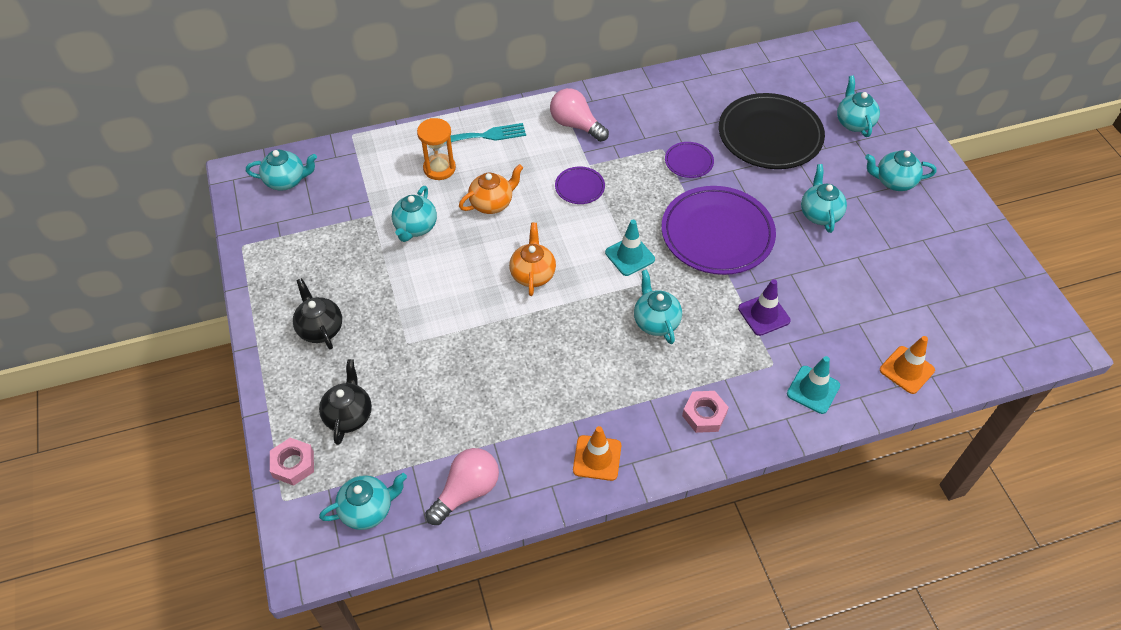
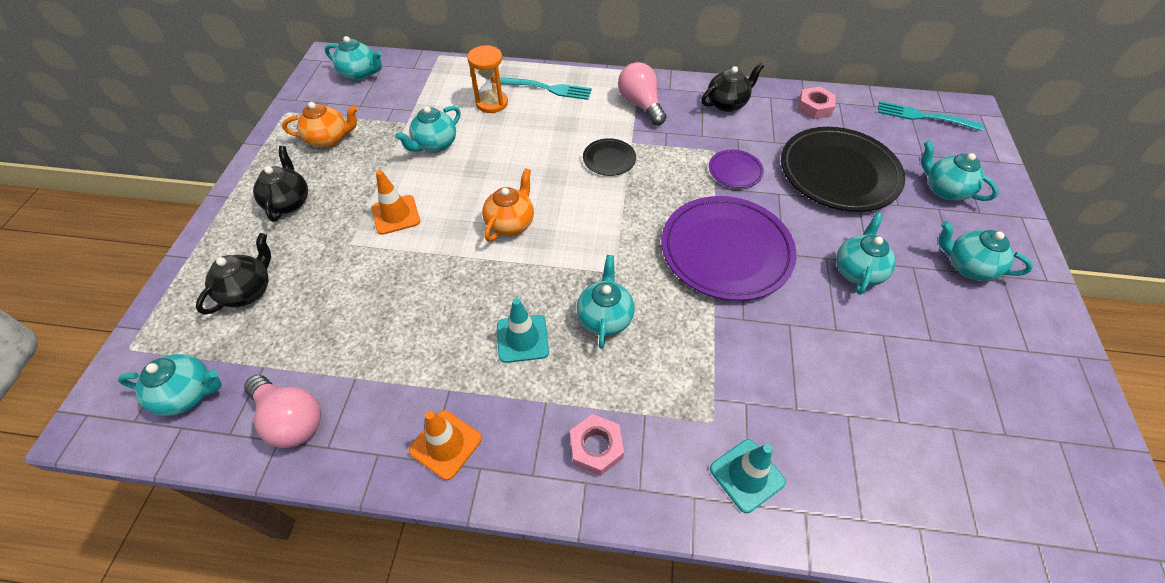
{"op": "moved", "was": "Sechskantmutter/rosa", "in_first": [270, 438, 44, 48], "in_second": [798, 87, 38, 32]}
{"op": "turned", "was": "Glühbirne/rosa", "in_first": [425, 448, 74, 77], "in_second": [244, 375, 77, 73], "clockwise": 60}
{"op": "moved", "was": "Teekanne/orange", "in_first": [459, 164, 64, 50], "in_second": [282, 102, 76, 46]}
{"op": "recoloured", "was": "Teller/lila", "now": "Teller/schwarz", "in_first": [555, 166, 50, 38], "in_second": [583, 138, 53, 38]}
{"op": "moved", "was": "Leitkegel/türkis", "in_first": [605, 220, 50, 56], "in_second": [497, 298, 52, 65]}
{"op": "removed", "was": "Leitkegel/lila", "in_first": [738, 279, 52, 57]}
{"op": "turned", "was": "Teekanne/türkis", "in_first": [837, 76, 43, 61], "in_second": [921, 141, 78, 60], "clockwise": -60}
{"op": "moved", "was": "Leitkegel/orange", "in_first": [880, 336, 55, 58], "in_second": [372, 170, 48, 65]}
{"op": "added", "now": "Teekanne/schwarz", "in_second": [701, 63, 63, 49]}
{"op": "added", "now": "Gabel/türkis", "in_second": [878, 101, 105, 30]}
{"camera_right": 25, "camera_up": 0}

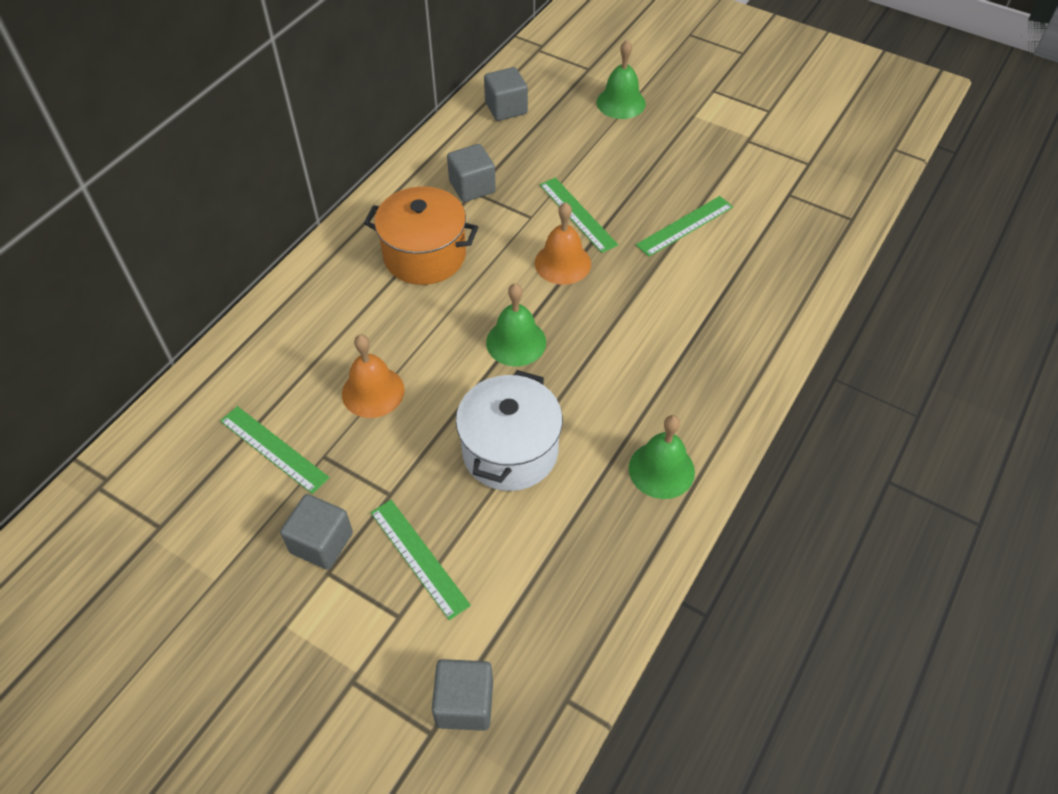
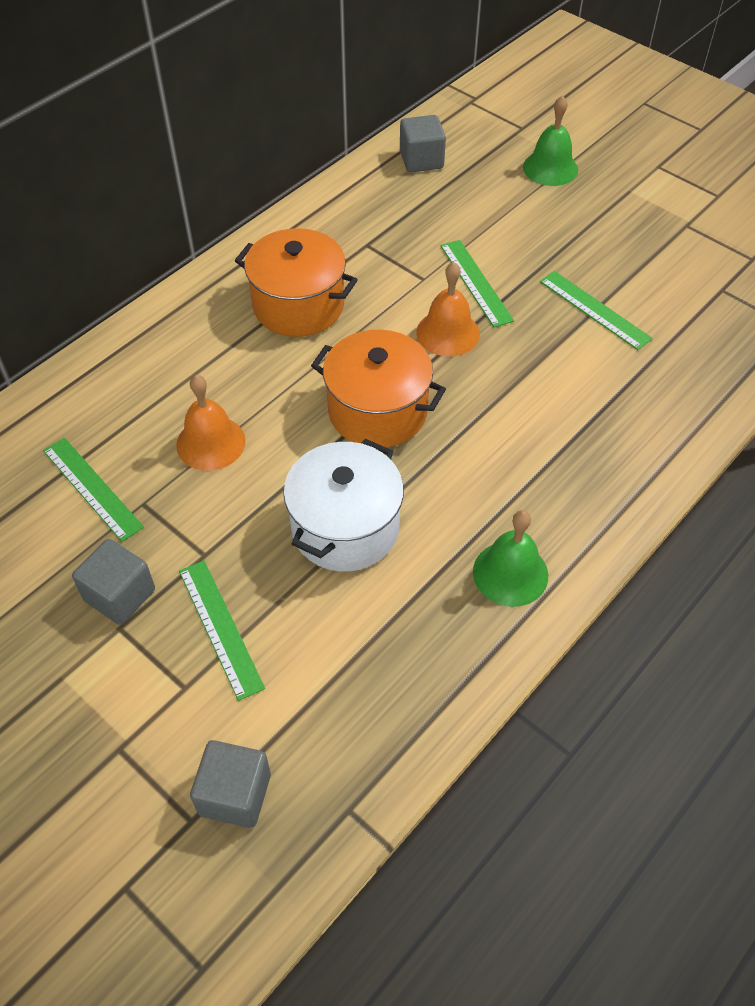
{"op": "removed", "was": "Kubus/grau", "in_first": [447, 144, 49, 58]}
{"op": "replaced", "was": "Glocke/grün", "now": "Kochtopf/orange", "in_first": [486, 283, 60, 83], "in_second": [311, 330, 135, 118]}
{"op": "turned", "was": "Lineal/grün", "in_first": [636, 196, 97, 61], "in_second": [540, 271, 113, 79], "clockwise": 75}
{"camera_right": 10, "camera_up": 0}

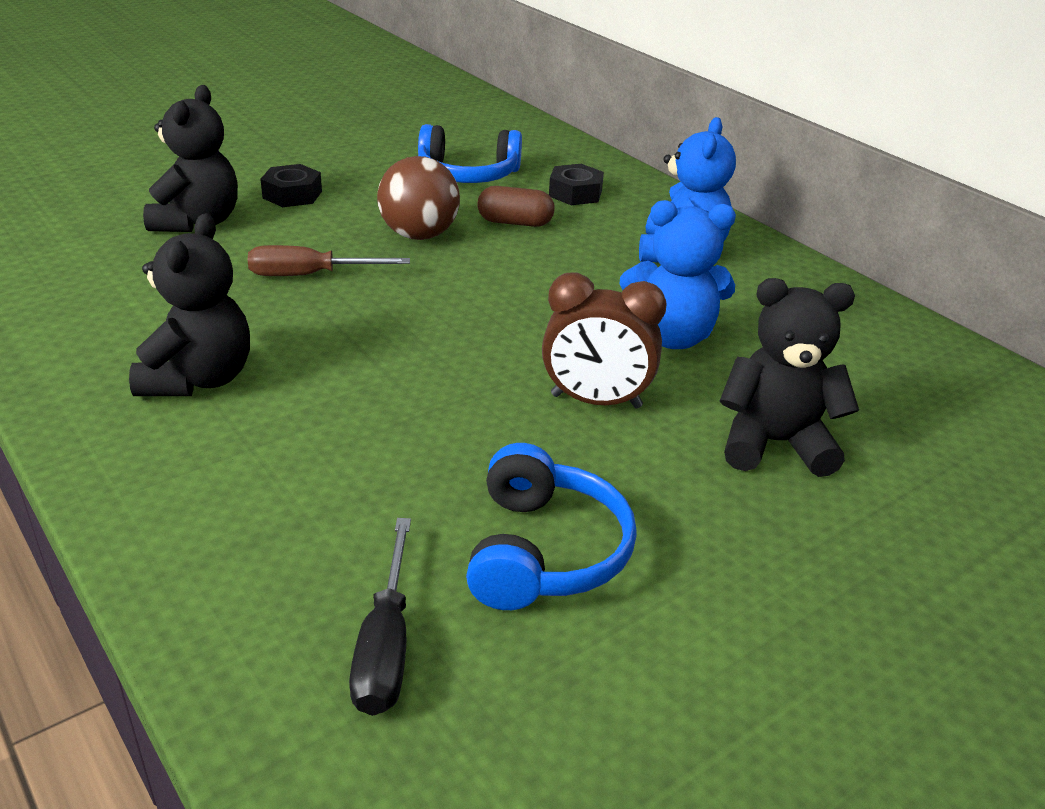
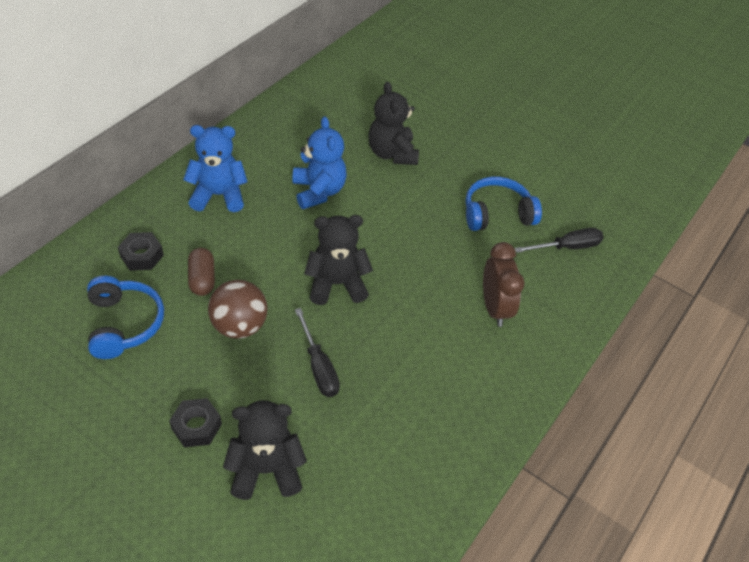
{"op": "moved", "was": "Teddybär/schwarz", "in_first": [129, 213, 121, 183], "in_second": [304, 215, 69, 90]}
{"op": "recoloured", "was": "Schraubenzieher/braun", "now": "Schraubenzieher/schwarz", "in_first": [248, 245, 162, 31], "in_second": [295, 308, 45, 89]}
{"op": "moved", "was": "Wecker/braun", "in_first": [542, 272, 125, 136], "in_second": [483, 242, 42, 85]}
{"camera_right": -110, "camera_up": 15}

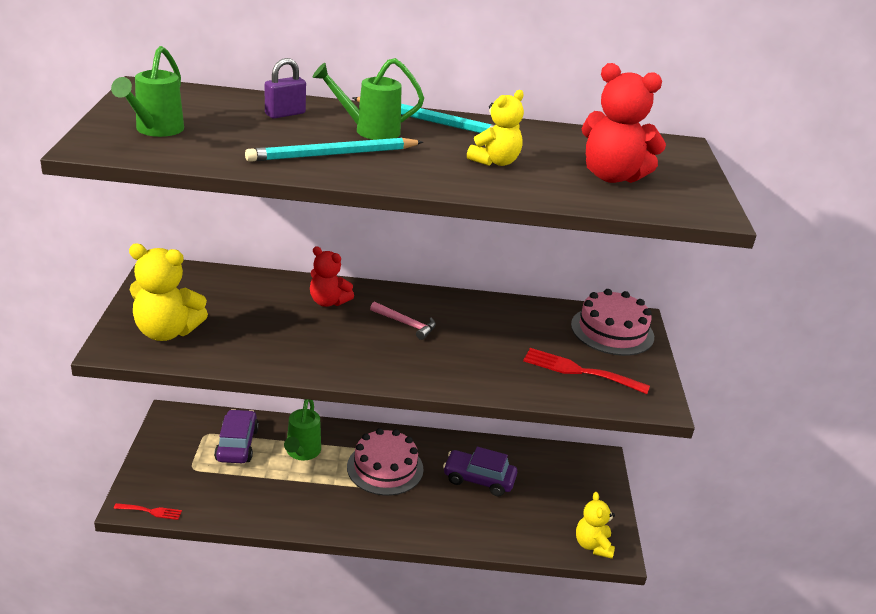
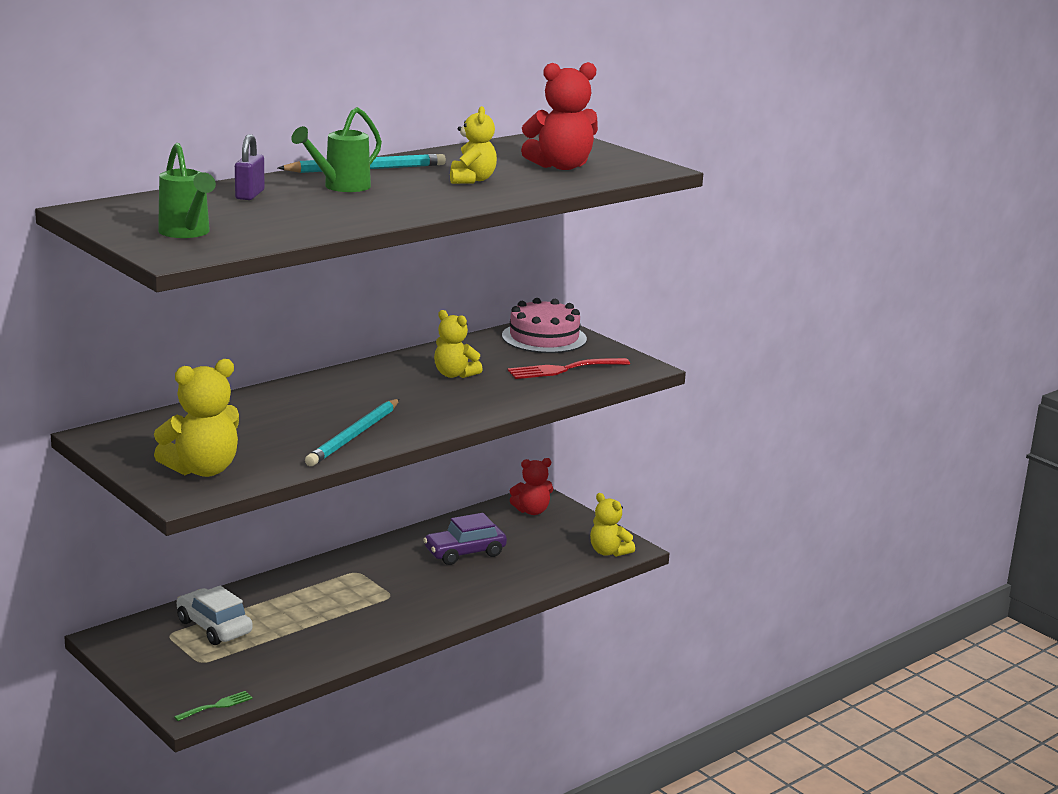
{"op": "recoloured", "was": "Gabel/rot", "now": "Gabel/grün", "in_first": [114, 503, 68, 17], "in_second": [174, 691, 79, 30]}
{"op": "recoloured", "was": "Auto/lila", "now": "Auto/weiß", "in_first": [214, 409, 45, 54], "in_second": [177, 586, 75, 59]}
{"op": "moved", "was": "Bleistift/türkis", "in_first": [245, 138, 178, 24], "in_second": [305, 399, 95, 67]}
{"op": "removed", "was": "Gießkanne/grün", "in_first": [284, 399, 37, 62]}
{"op": "moved", "was": "Teddybär/rot", "in_first": [310, 246, 44, 61], "in_second": [510, 458, 43, 57]}
{"op": "removed", "was": "Kuchen/rosa", "in_first": [347, 428, 77, 68]}
{"op": "removed", "was": "Hammer/rosa", "in_first": [370, 302, 66, 38]}
{"op": "added", "now": "Teddybär/gelb", "in_second": [434, 310, 49, 68]}
{"camera_right": -40, "camera_up": -10}

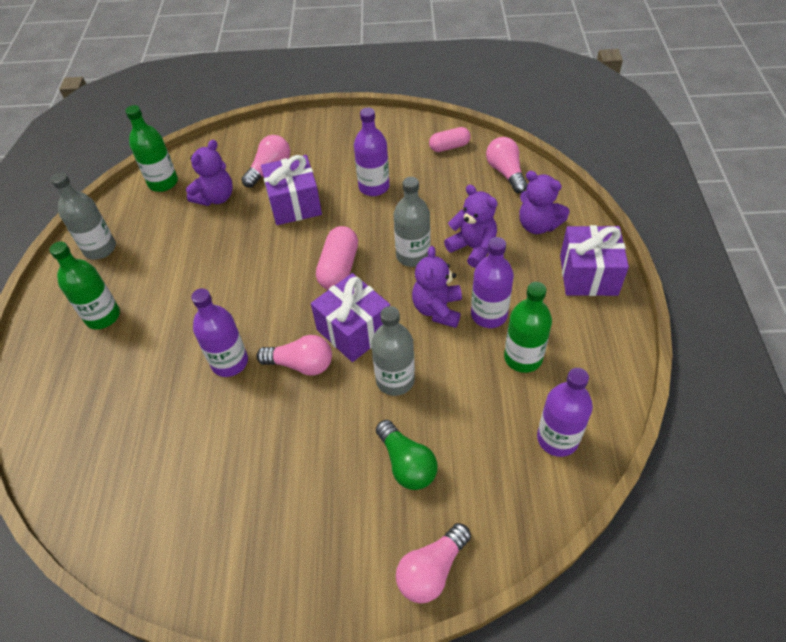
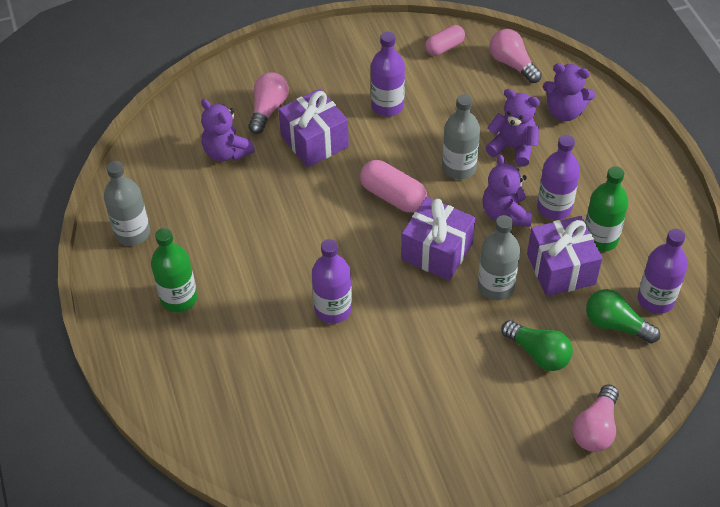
{"op": "removed", "was": "Flasche/grün", "in_first": [125, 105, 53, 87]}
{"op": "turned", "was": "Teddybär/lila", "in_first": [186, 140, 47, 66], "in_second": [201, 99, 54, 62], "clockwise": 120}
{"op": "removed", "was": "Glühbirne/rosa", "in_first": [256, 335, 76, 41]}
{"op": "turned", "was": "Kapsel/rosa", "in_first": [316, 226, 42, 64], "in_second": [360, 160, 67, 53], "clockwise": -45}
{"op": "moved", "was": "Geschenk/lila", "in_first": [560, 225, 69, 71], "in_second": [527, 216, 75, 81]}
{"op": "added", "now": "Glühbirne/grün", "in_second": [586, 289, 74, 55]}
{"camera_right": -20, "camera_up": 0}

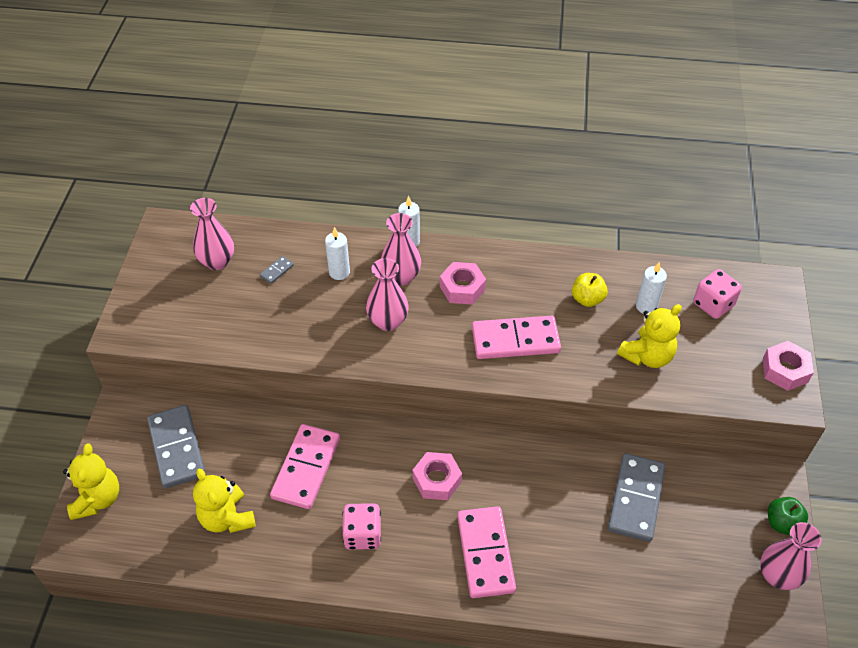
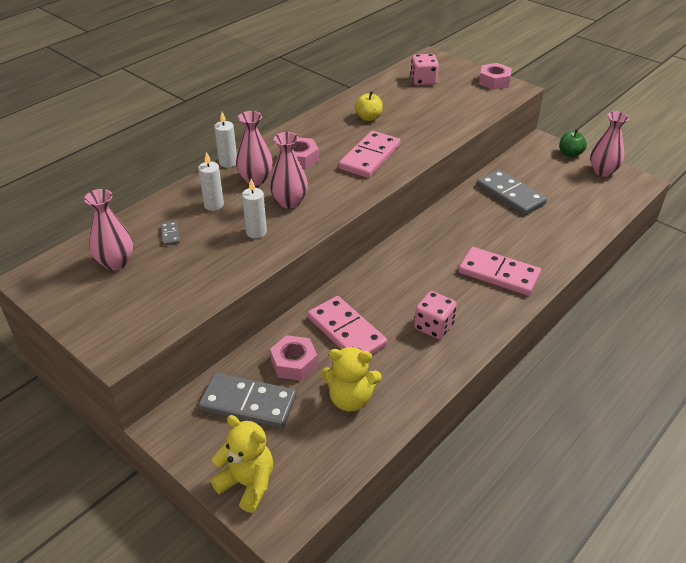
{"op": "moved", "was": "Sechskantmutter/rosa", "in_first": [413, 452, 49, 48], "in_second": [270, 335, 48, 46]}
{"op": "removed", "was": "Teddybär/gelb", "in_first": [617, 304, 65, 64]}
{"op": "moved", "was": "Kerze/weiß", "in_first": [636, 262, 31, 52], "in_second": [242, 179, 25, 59]}
{"camera_right": -55, "camera_up": -10}

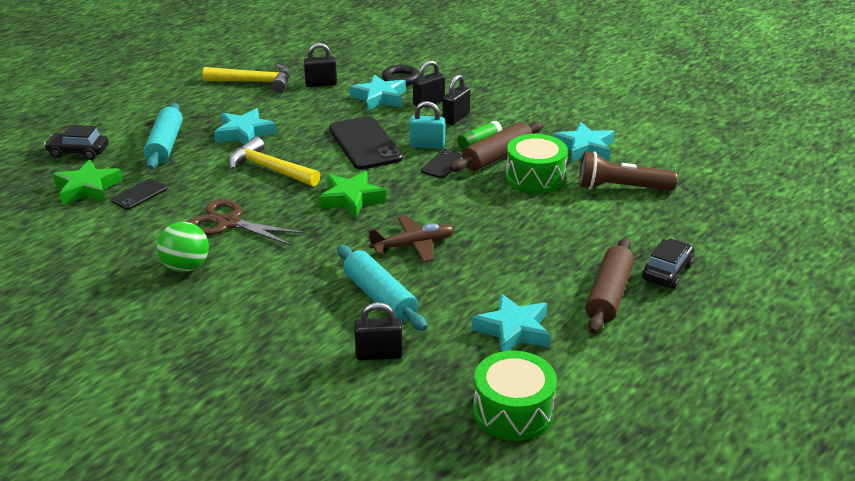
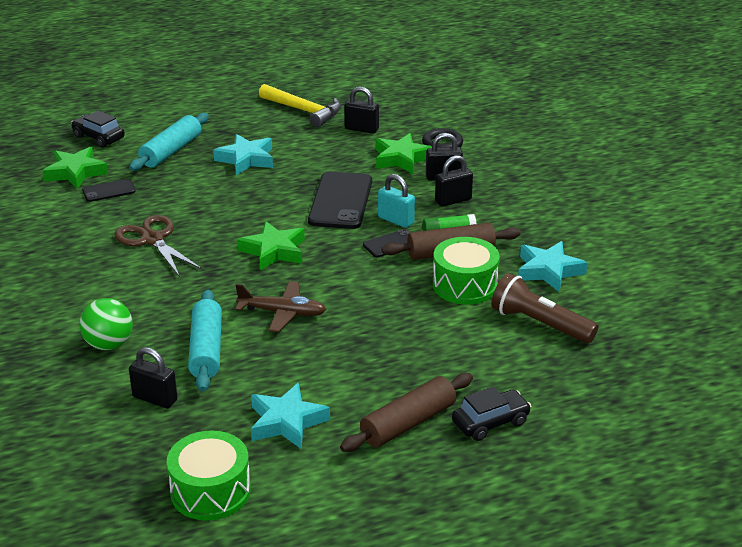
{"op": "moved", "was": "Ball/grün", "in_first": [157, 222, 52, 50], "in_second": [80, 298, 53, 52]}
{"op": "removed", "was": "Hammer/gelb", "in_first": [228, 137, 92, 50]}
{"op": "recoloured", "was": "Stern/türkis", "now": "Stern/grün", "in_first": [350, 74, 56, 37], "in_second": [375, 133, 57, 41]}
{"camera_right": 30, "camera_up": 0}

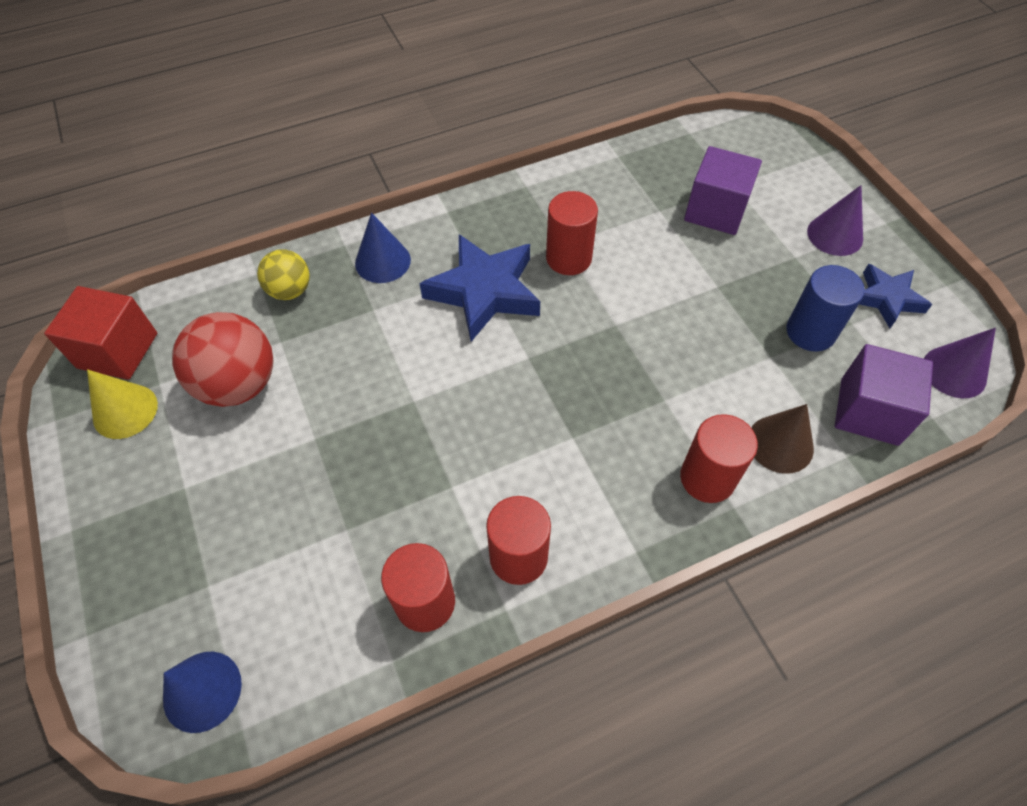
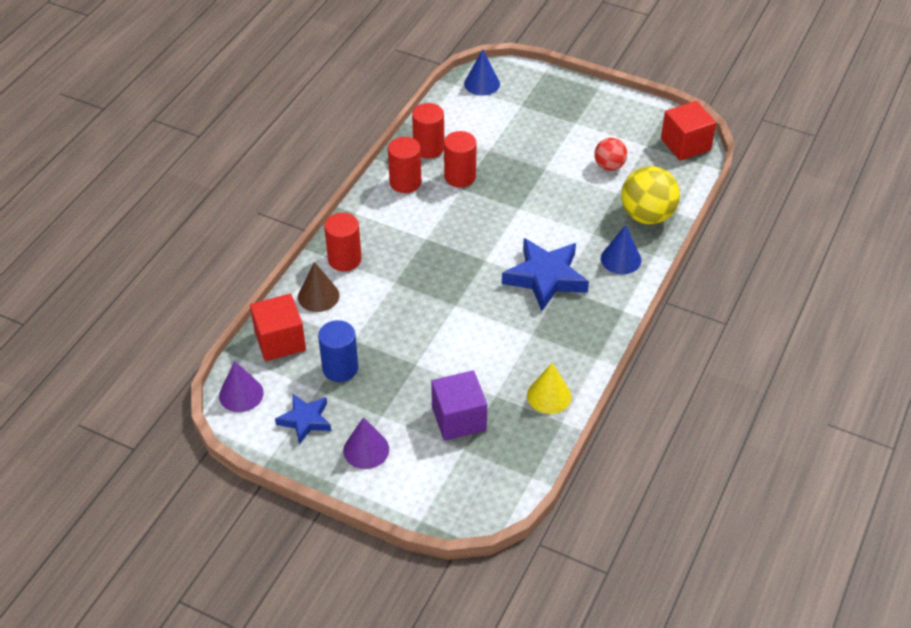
{"op": "moved", "was": "Kegel/gelb", "in_first": [87, 369, 71, 70], "in_second": [527, 363, 44, 51]}
{"op": "resized", "was": "Ball/rot", "in_first": [172, 312, 102, 95], "in_second": [594, 138, 33, 33], "ratio": 0.59}
{"op": "resized", "was": "Ball/gelb", "in_first": [257, 250, 53, 50], "in_second": [621, 166, 59, 58], "ratio": 1.7}
{"op": "moved", "was": "Vollzylinder/rot", "in_first": [546, 191, 52, 84], "in_second": [444, 131, 33, 56]}
{"op": "recoloured", "was": "Kubus/lila", "now": "Kubus/rot", "in_first": [835, 344, 98, 102], "in_second": [250, 294, 56, 67]}
{"camera_right": 140, "camera_up": -10}

